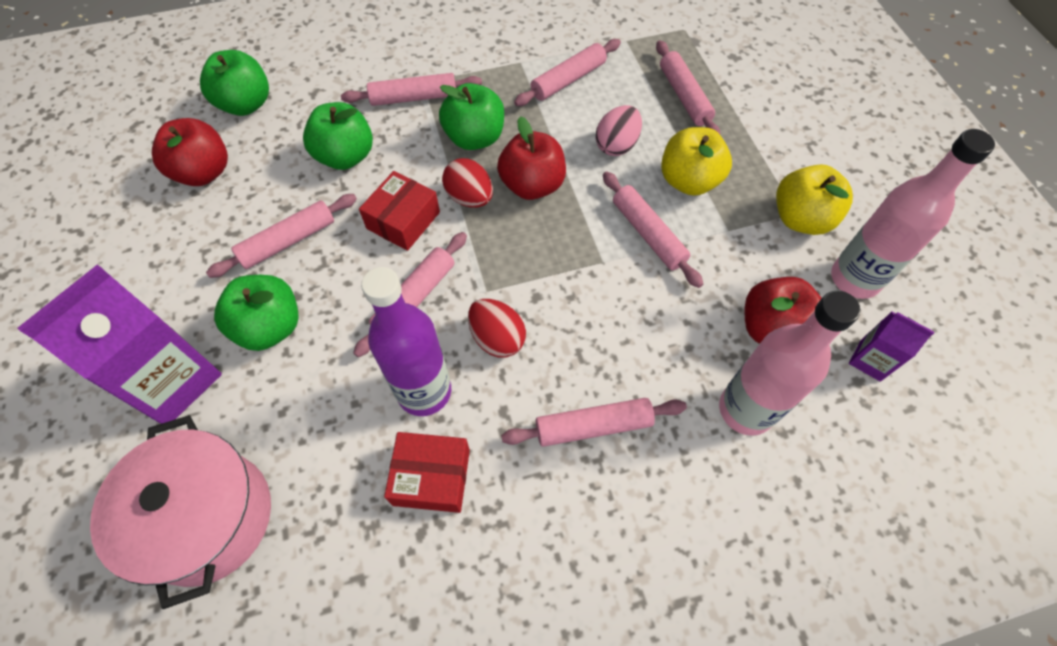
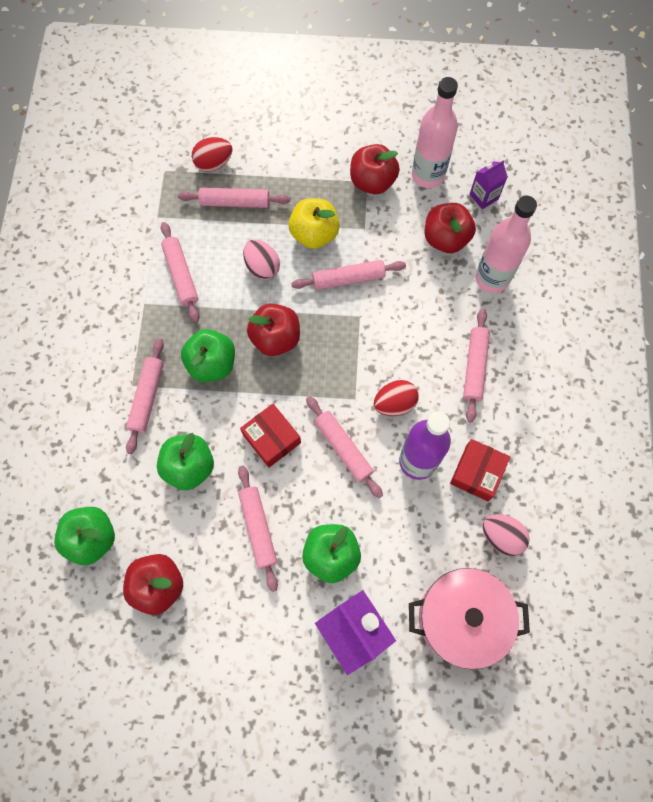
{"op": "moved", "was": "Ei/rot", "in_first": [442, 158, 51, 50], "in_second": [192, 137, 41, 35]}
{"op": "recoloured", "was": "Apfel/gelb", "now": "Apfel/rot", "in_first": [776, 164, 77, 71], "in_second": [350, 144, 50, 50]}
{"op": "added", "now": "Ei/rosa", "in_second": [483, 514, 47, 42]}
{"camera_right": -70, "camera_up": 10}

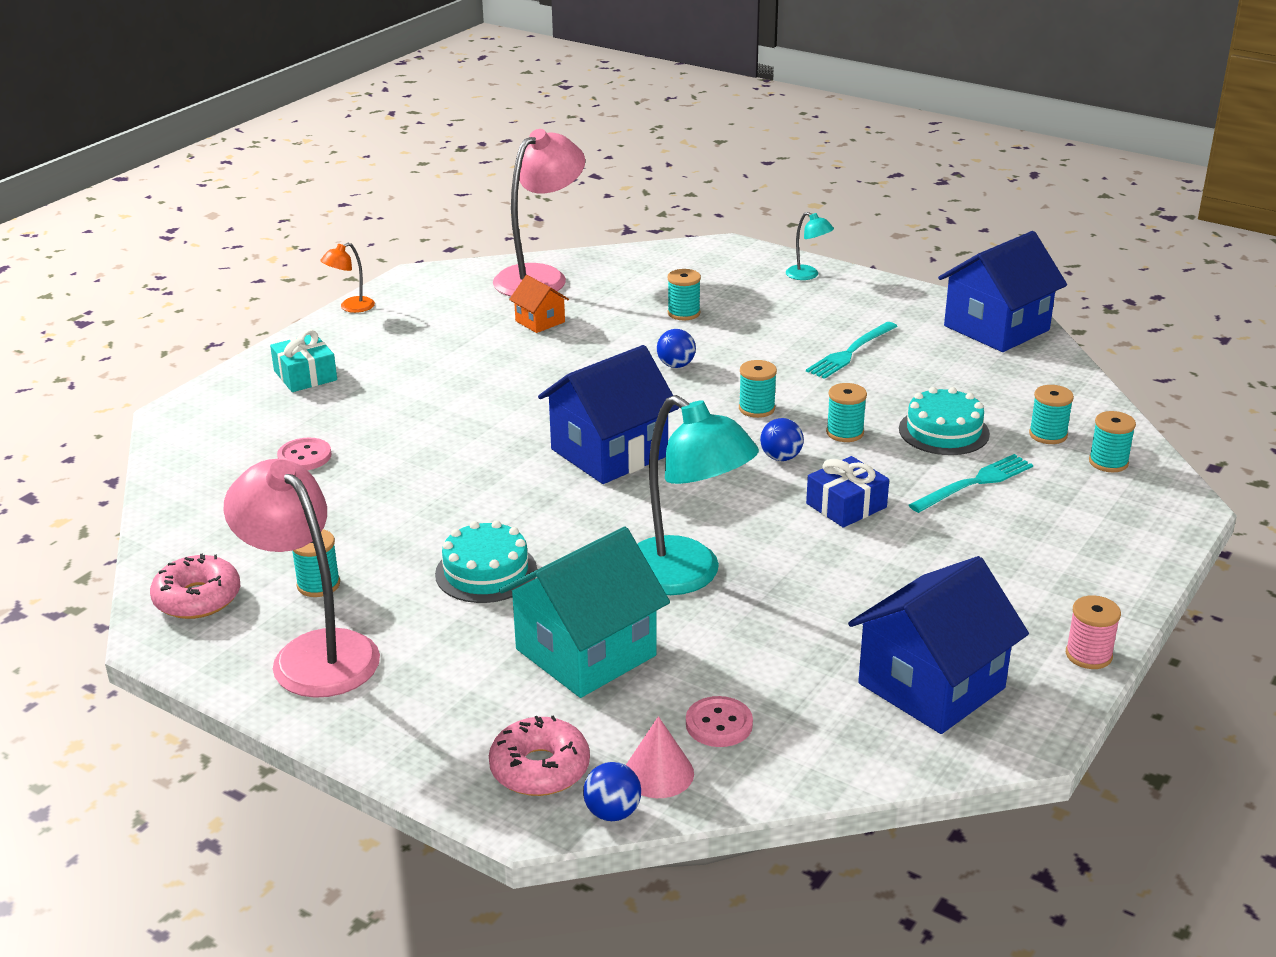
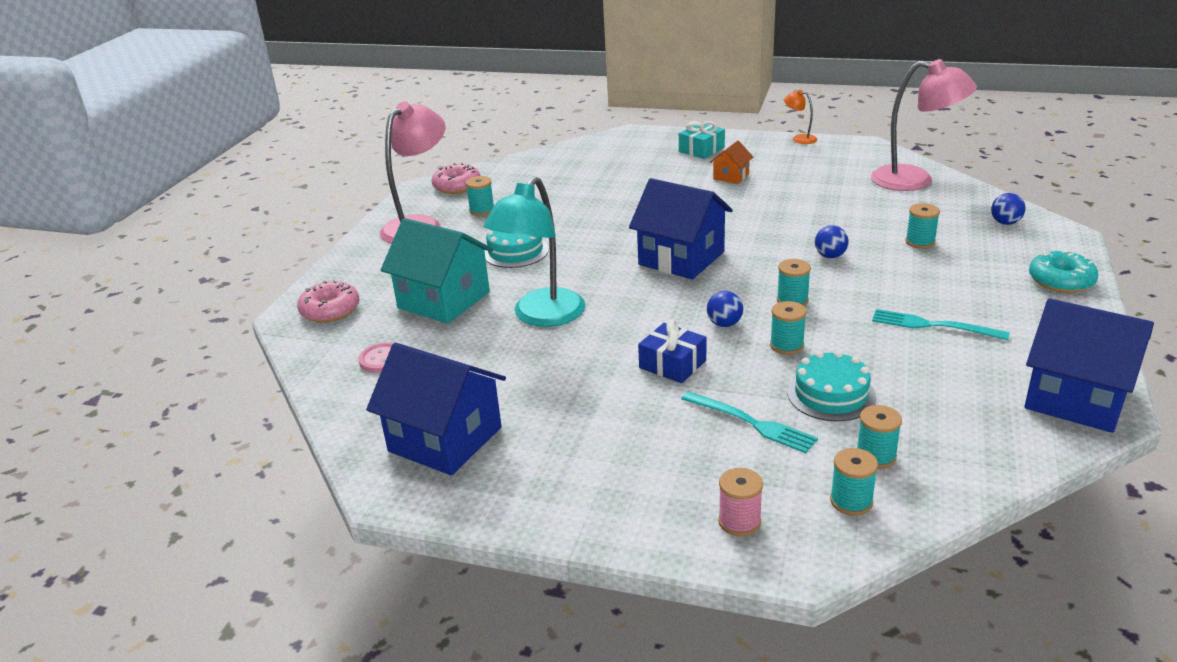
{"op": "removed", "was": "Knopf/rosa", "in_first": [277, 438, 54, 32]}
{"op": "moved", "was": "Haus/orange", "in_first": [509, 275, 60, 58], "in_second": [710, 141, 43, 43]}
{"op": "moved", "was": "Ball/blau", "in_first": [583, 762, 58, 59], "in_second": [991, 193, 35, 32]}
{"op": "removed", "was": "Kegel/rosa", "in_first": [626, 716, 68, 82]}
{"op": "replaced", "was": "Lampe/türkis", "now": "Donut/türkis", "in_first": [786, 212, 48, 68], "in_second": [1029, 250, 69, 43]}
{"op": "moved", "was": "Garnrolle/rosa", "in_first": [1066, 595, 55, 74], "in_second": [718, 468, 45, 69]}
{"camera_right": 75, "camera_up": 0}

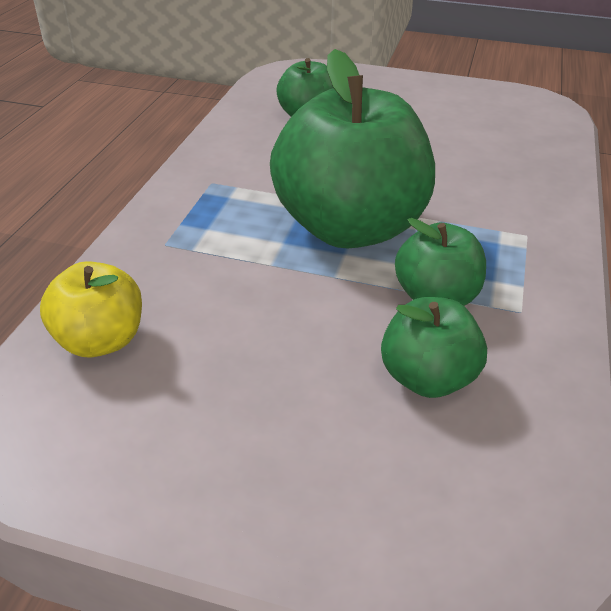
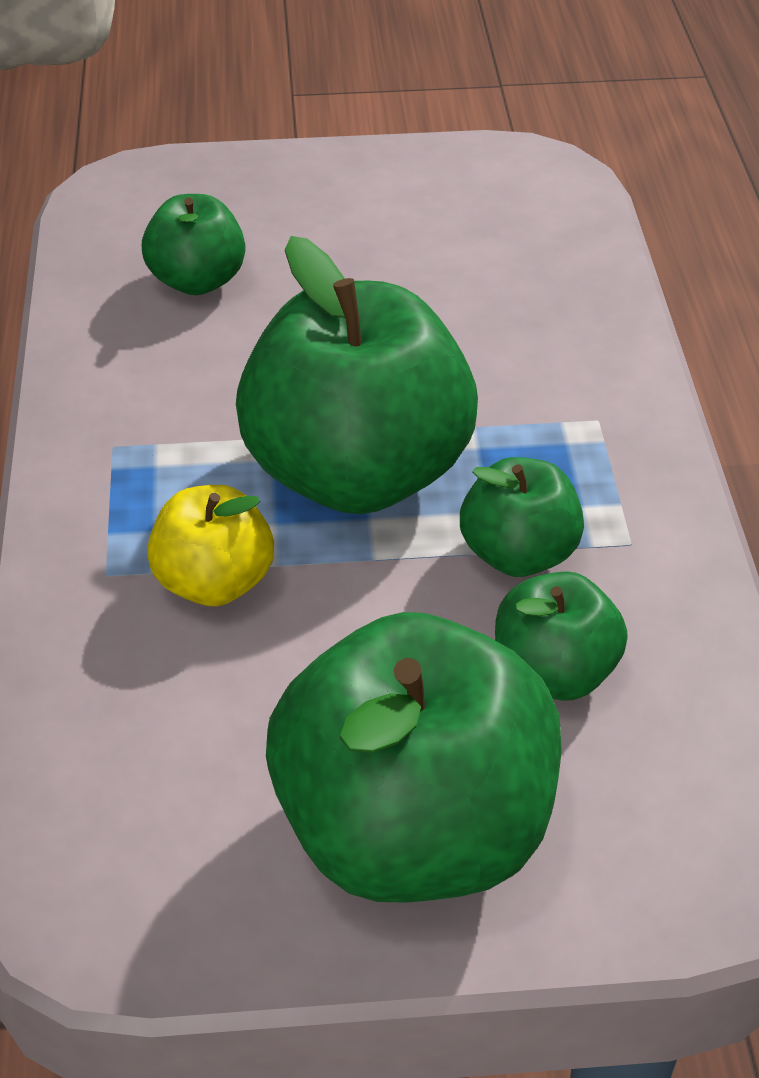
{"op": "moved", "was": "Apfel/gelb", "in_first": [40, 261, 102, 96], "in_second": [147, 485, 127, 121]}
{"op": "added", "now": "Apfel/grün", "in_second": [266, 612, 296, 291]}
{"camera_right": -20, "camera_up": 5}

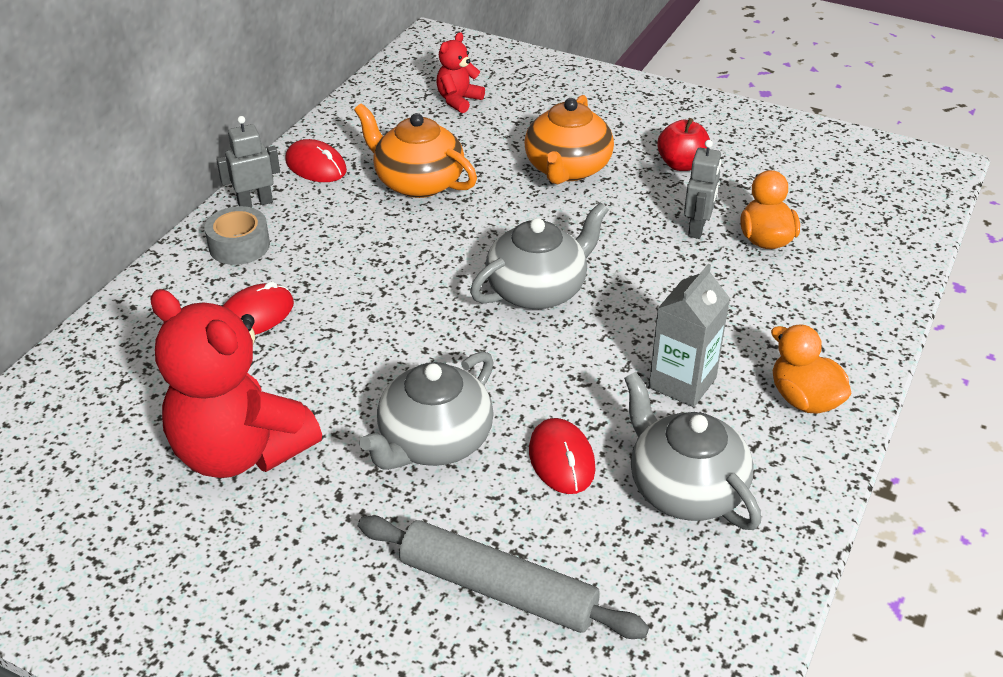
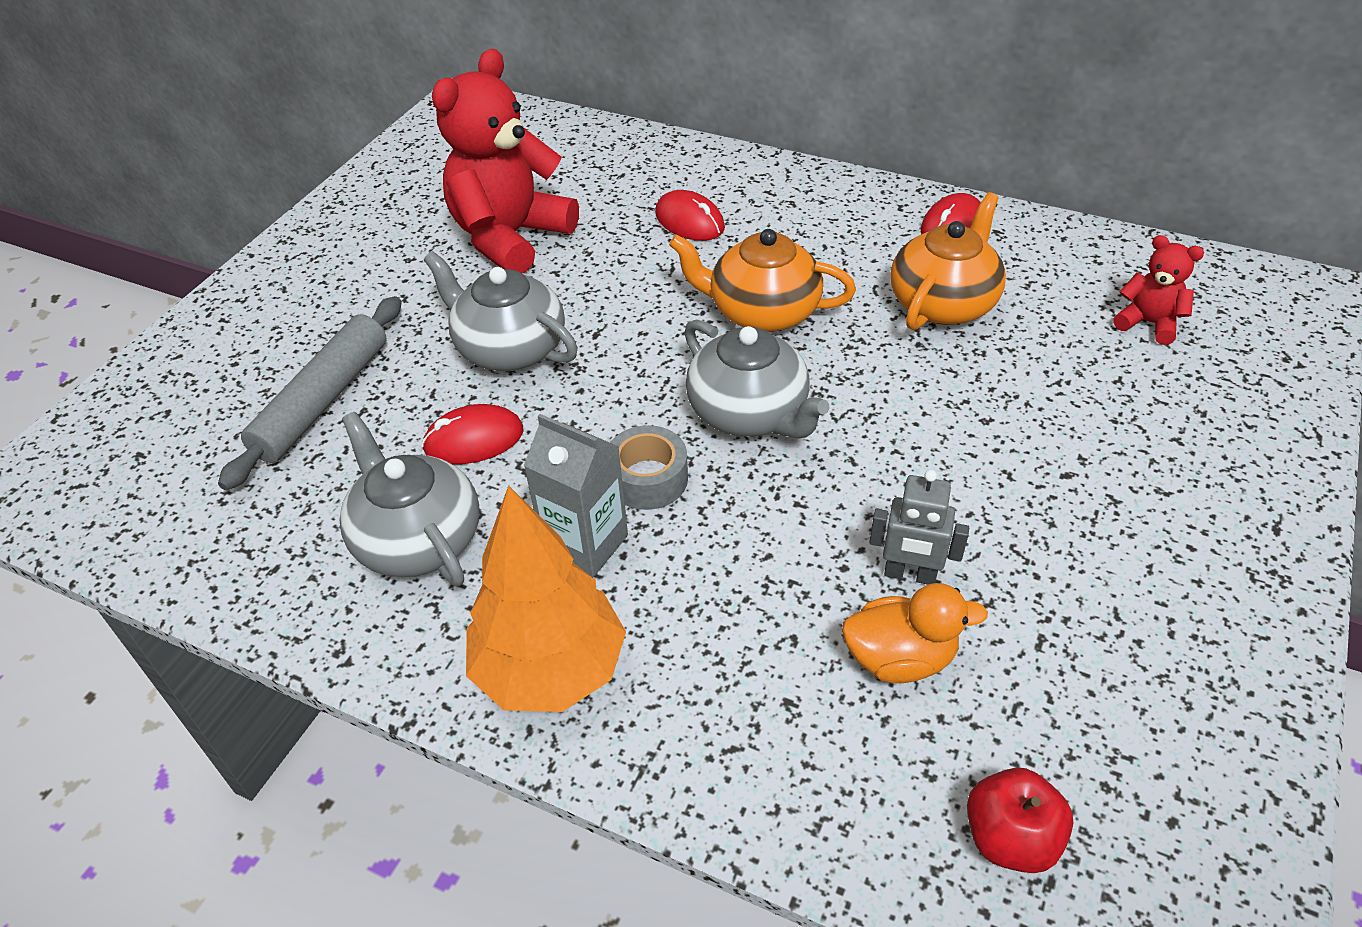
{"op": "moved", "was": "Klebeband/grau", "in_first": [205, 206, 65, 59], "in_second": [610, 425, 78, 85]}
{"op": "removed", "was": "Roboter/grau", "in_first": [217, 116, 63, 92]}
{"op": "moved", "was": "Teekanne/orange", "in_first": [524, 95, 90, 89], "in_second": [669, 229, 187, 103]}
{"op": "turned", "was": "Teekanne/grau", "in_first": [624, 372, 137, 158], "in_second": [340, 412, 140, 174], "clockwise": -90}
{"op": "moved", "was": "Apfel/rot", "in_first": [657, 118, 53, 53], "in_second": [967, 768, 106, 105]}
{"op": "replaced", "was": "Ente/orange", "now": "Baum/orange", "in_first": [771, 324, 81, 90], "in_second": [466, 485, 160, 227]}
{"camera_right": 90, "camera_up": 5}

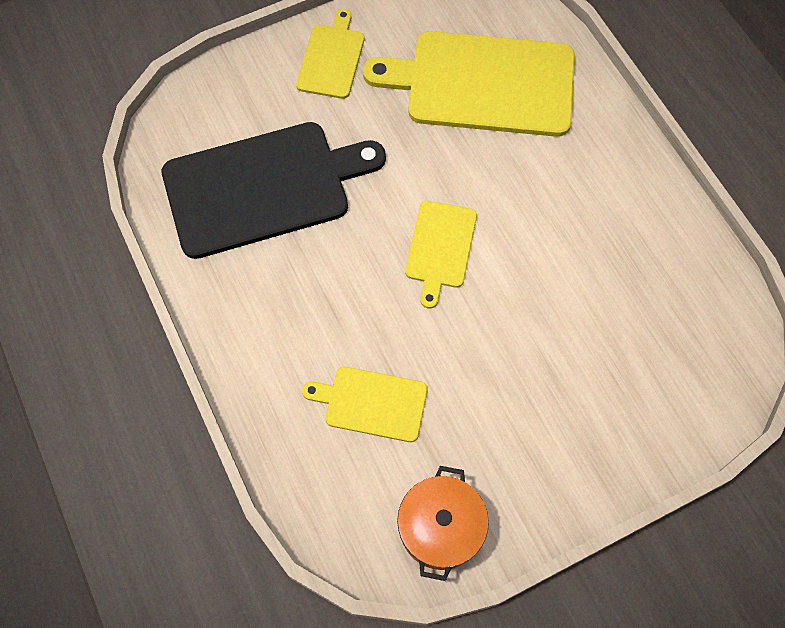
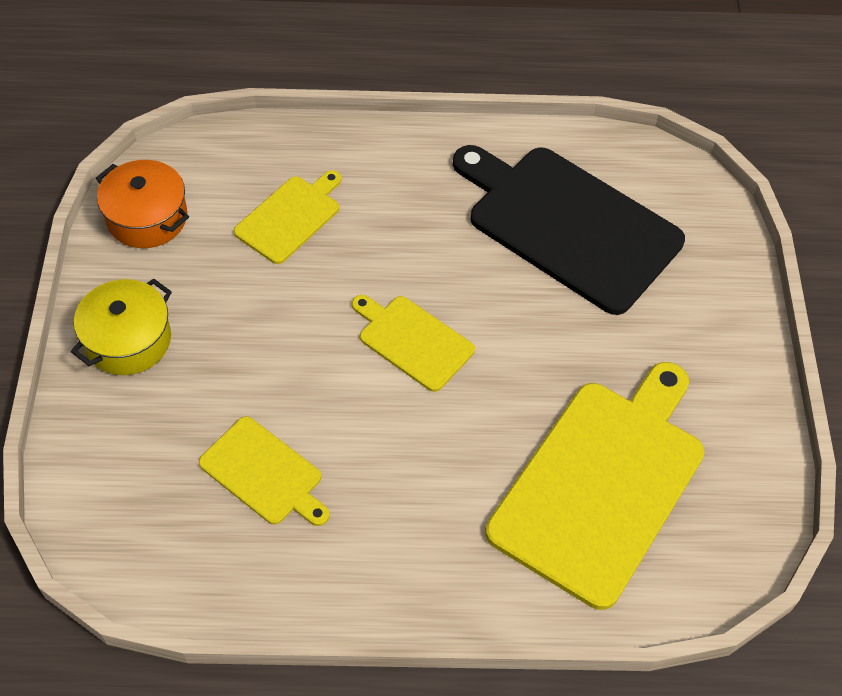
{"op": "turned", "was": "Schneidebrett/schwarz", "in_first": [162, 122, 224, 137], "in_second": [453, 145, 232, 170], "clockwise": 120}
{"op": "moved", "was": "Schneidebrett/gelb", "in_first": [296, 9, 68, 90], "in_second": [199, 416, 131, 110]}
{"op": "added", "now": "Kochtopf/gelb", "in_second": [71, 278, 101, 97]}
{"camera_right": 115, "camera_up": -10}

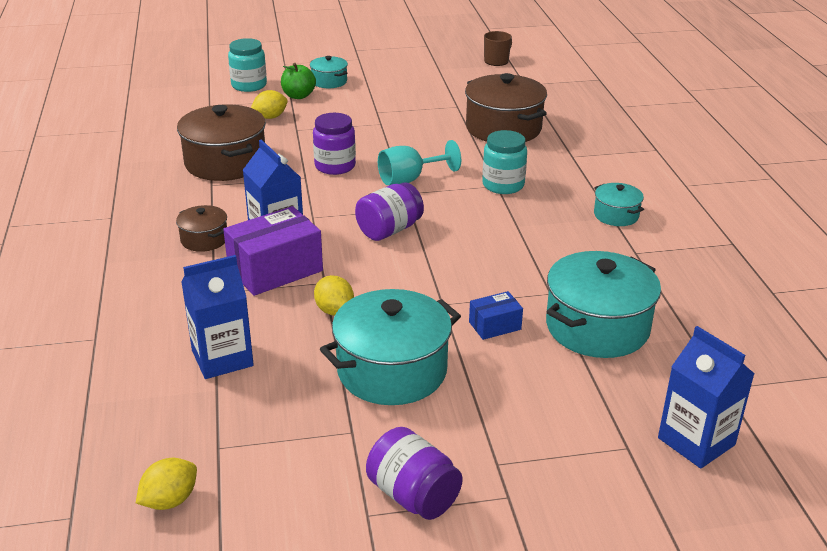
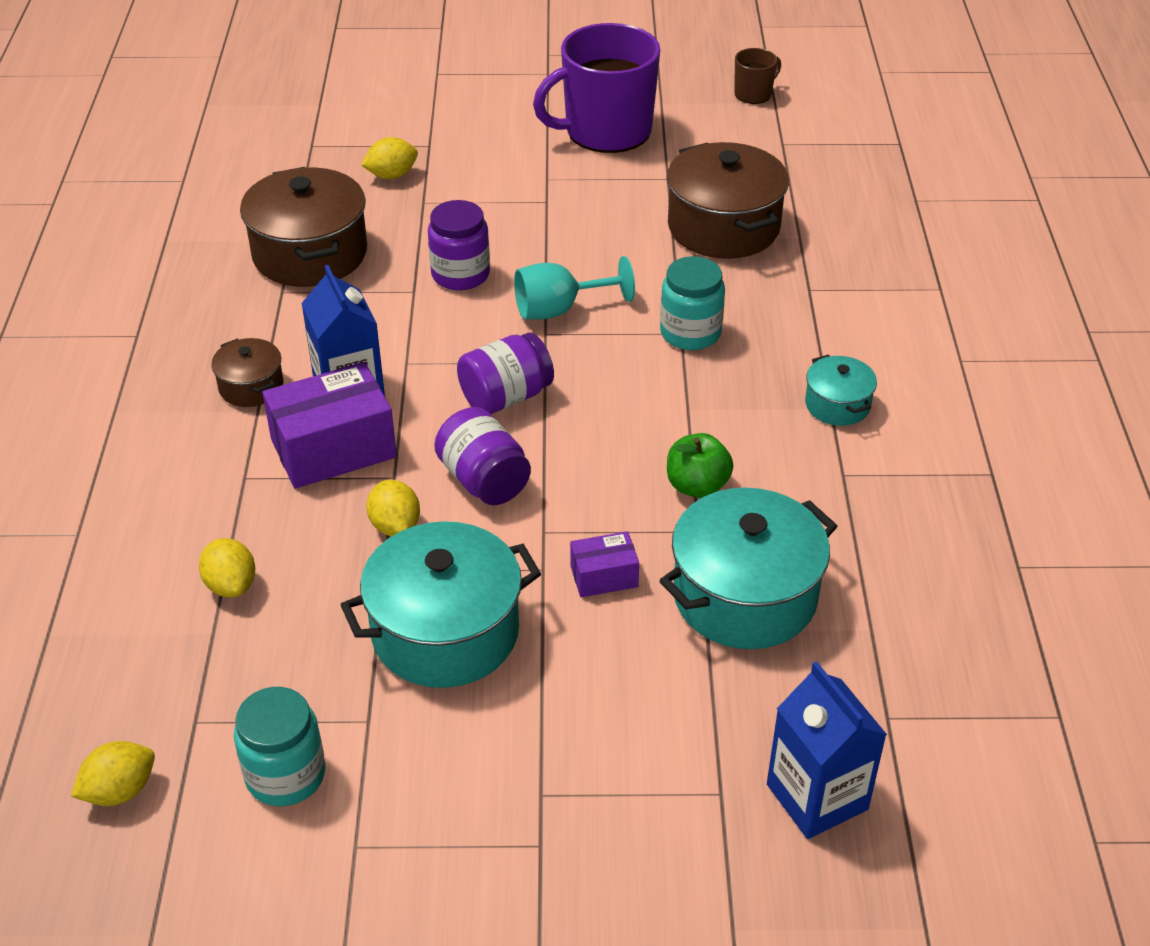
{"op": "replaced", "was": "Getränkekarton/blau", "now": "Zitrone/gelb", "in_first": [181, 255, 73, 124], "in_second": [199, 538, 56, 59]}
{"op": "moved", "was": "Einmachglas/türkis", "in_first": [228, 38, 39, 54], "in_second": [234, 687, 92, 119]}
{"op": "moved", "was": "Apfel/grün", "in_first": [281, 63, 35, 36], "in_second": [667, 433, 66, 65]}
{"op": "removed", "was": "Kochtopf/türkis", "in_first": [310, 56, 38, 32]}
{"op": "moved", "was": "Einmachglas/lila", "in_first": [366, 427, 97, 93], "in_second": [434, 407, 97, 98]}
{"op": "recoloured", "was": "Schachtel/blau", "now": "Schachtel/lila", "in_first": [469, 291, 54, 49], "in_second": [570, 531, 69, 66]}
{"op": "added", "now": "Tasse/lila", "in_second": [533, 23, 127, 130]}
{"camera_right": 10, "camera_up": 10}

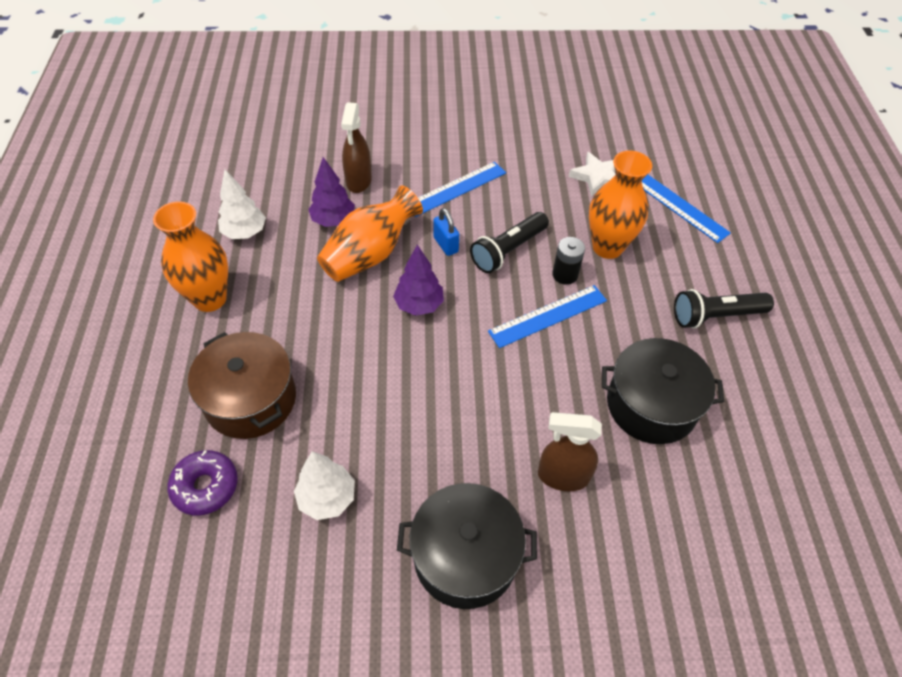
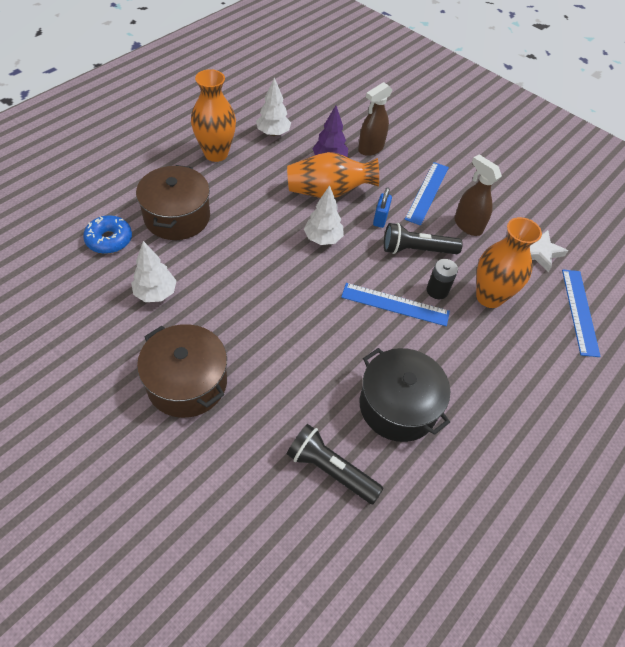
{"op": "recoloured", "was": "Donut/lila", "now": "Donut/blau", "in_first": [167, 450, 71, 66], "in_second": [83, 215, 49, 39]}
{"op": "recoloured", "was": "Baum/lila", "now": "Baum/weiß", "in_first": [393, 244, 51, 72], "in_second": [304, 185, 40, 60]}
{"op": "recoloured", "was": "Kochtopf/schwarz", "now": "Kochtopf/braun", "in_first": [397, 483, 140, 126], "in_second": [137, 324, 90, 94]}
{"op": "turned", "was": "Lineal/blau", "in_first": [415, 162, 91, 55], "in_second": [405, 162, 44, 64], "clockwise": -75}
{"op": "moved", "was": "Sprühflasche/braun", "in_first": [538, 412, 64, 79], "in_second": [454, 155, 48, 81]}
{"op": "moved", "was": "Taschenlampe/schwarz", "in_first": [674, 289, 100, 40], "in_second": [287, 424, 96, 80]}
{"camera_right": 40, "camera_up": 0}

